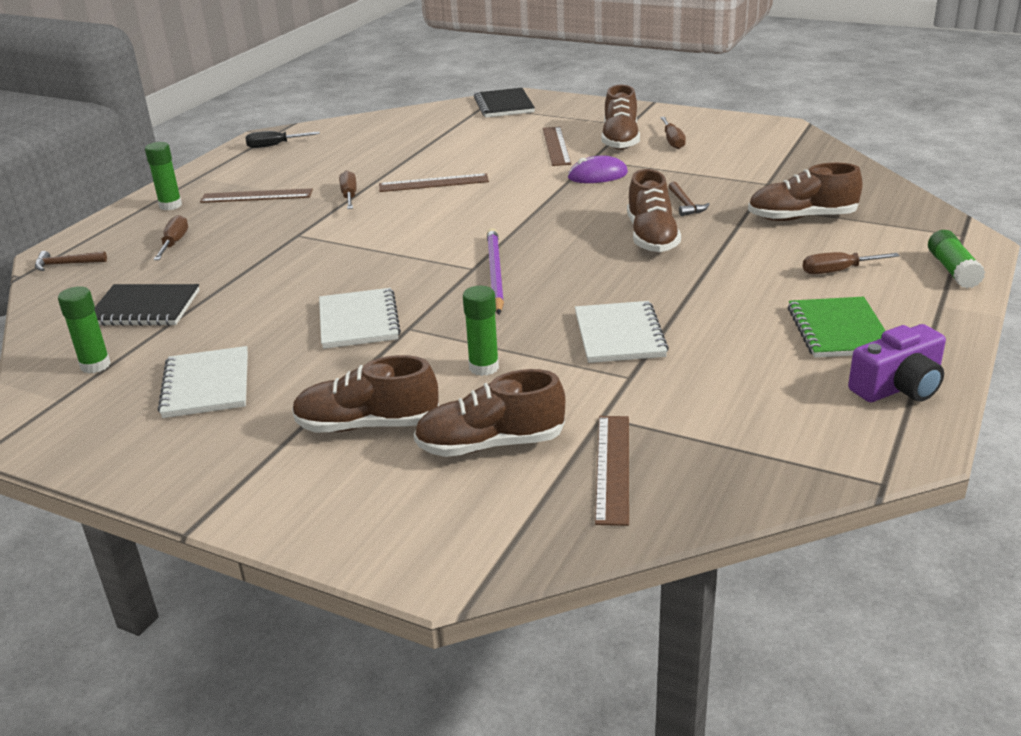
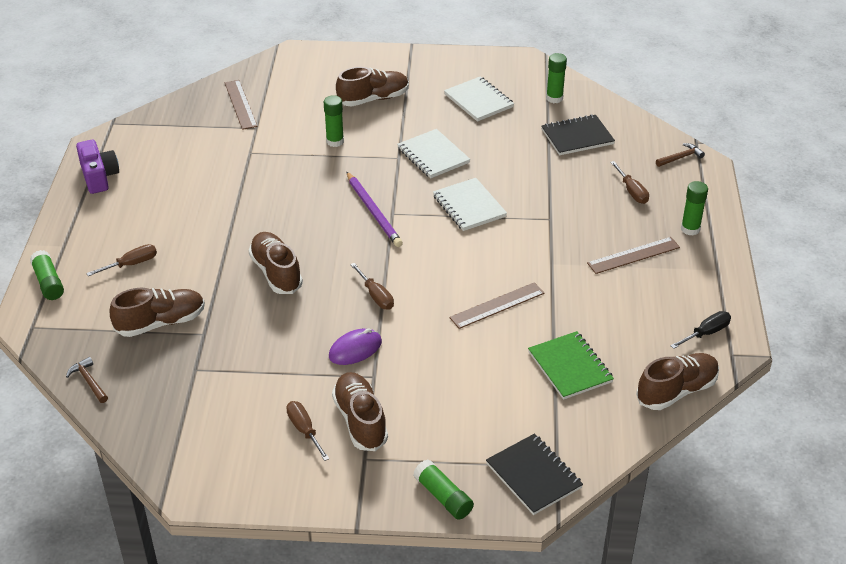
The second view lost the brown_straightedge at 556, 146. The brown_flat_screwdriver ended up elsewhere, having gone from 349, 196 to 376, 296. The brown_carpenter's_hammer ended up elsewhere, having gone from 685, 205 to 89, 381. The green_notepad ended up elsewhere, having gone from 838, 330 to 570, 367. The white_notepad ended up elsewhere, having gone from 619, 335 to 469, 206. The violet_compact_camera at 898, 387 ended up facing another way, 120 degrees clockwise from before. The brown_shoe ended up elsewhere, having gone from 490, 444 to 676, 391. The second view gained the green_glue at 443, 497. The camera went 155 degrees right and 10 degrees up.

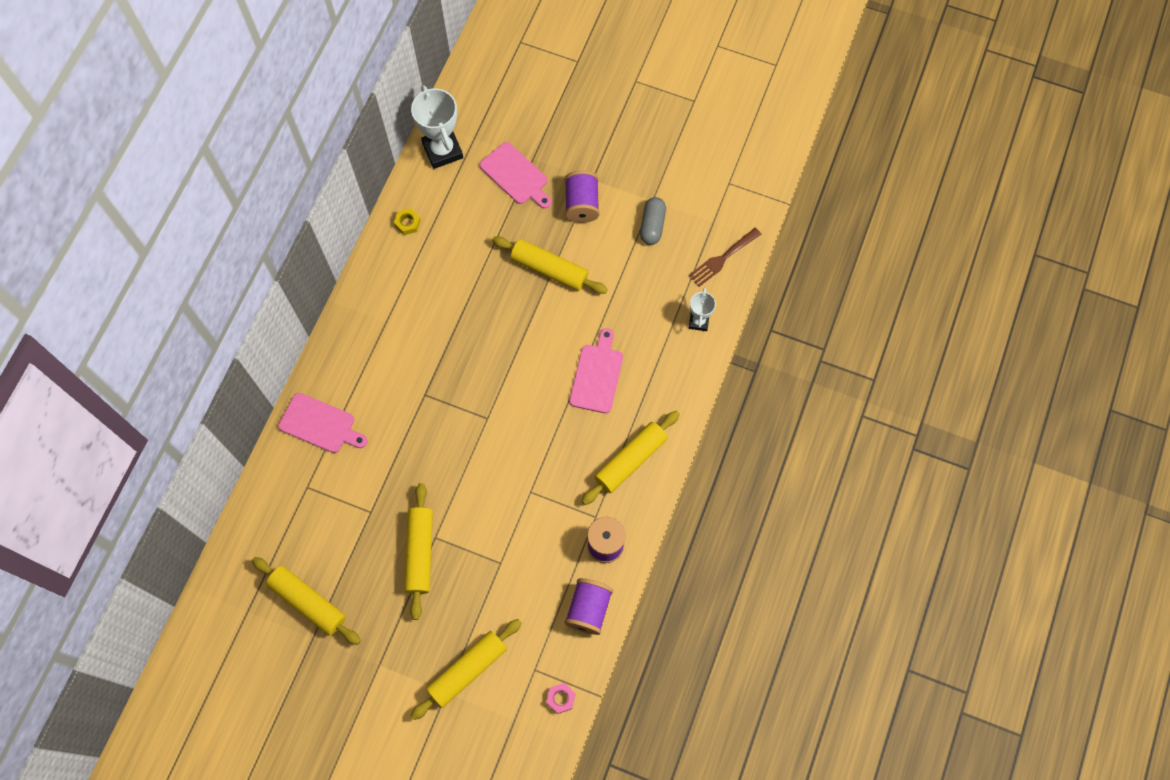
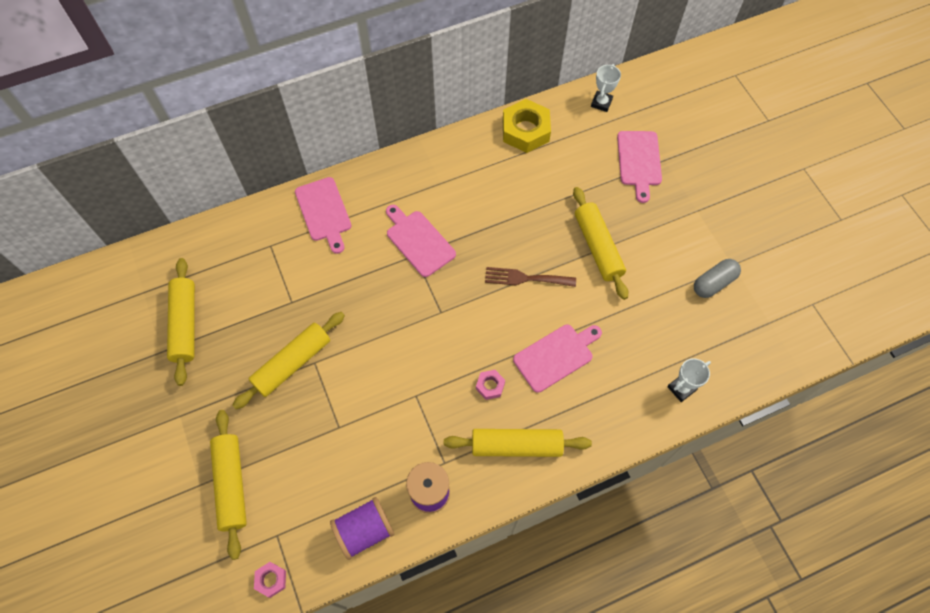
The size of the white_award_cup at 442, 150 changed by a factor of 0.55. The second view lost the violet_spool at 582, 204. The size of the golden_nut at 407, 223 changed by a factor of 2.06. The brown_dinner_fork ended up elsewhere, having gone from 722, 259 to 525, 278. The golden_dough_roller at 468, 670 ended up facing another way, 75 degrees clockwise from before. The second view gained the rose-pink_bread_board at 418, 241. The second view gained the rose-pink_nut at 490, 386. The camera went 45 degrees right and 5 degrees down.

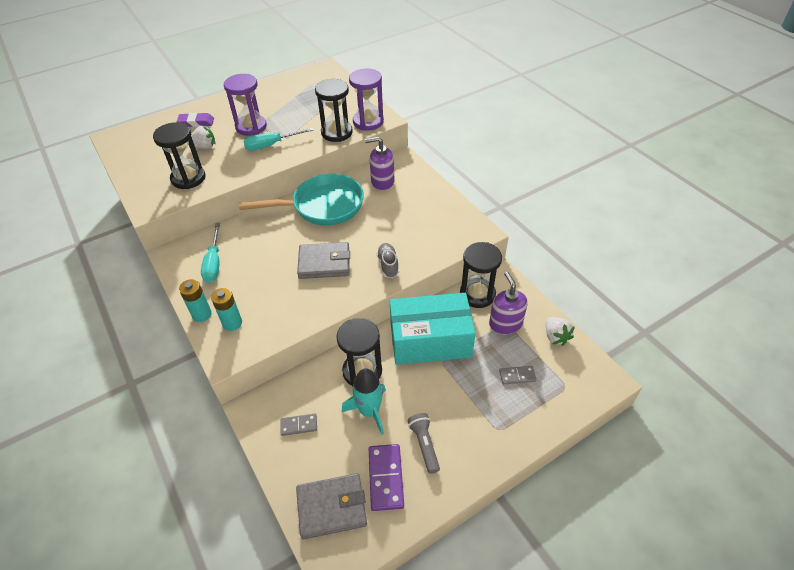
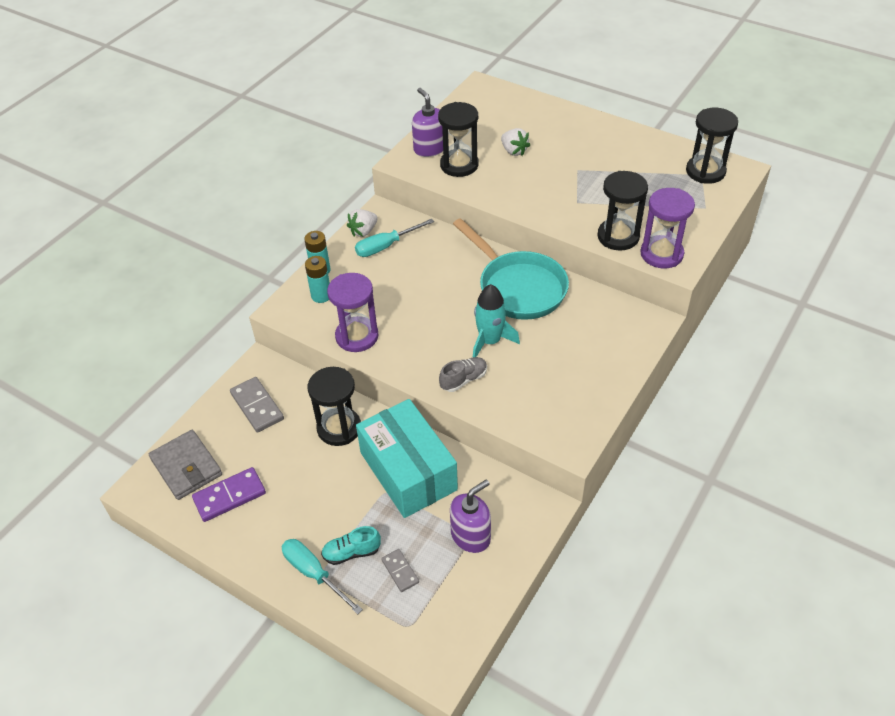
The violet_sand_timer ended up elsewhere, having gone from 251, 127 to 357, 336. The second view lost the violet_gum_eraser at 196, 122. The turquoise_flat_screwdriver ended up elsewhere, having gone from 271, 145 to 314, 574. The violet_pump_bottle ended up elsewhere, having gone from 382, 182 to 430, 148. The second view lost the gray_wallet at 324, 263. The ebony_sand_timer ended up elsewhere, having gone from 477, 294 to 705, 171. The white_berry ended up elsewhere, having gone from 555, 337 to 363, 231. The turquoise_spaceship ended up elsewhere, having gone from 369, 411 to 490, 341. The second view lost the gray_torch at 424, 445. The size of the gray_domino_tile at 299, 425 changed by a factor of 1.68. The second view gained the turquoise_shoe at 351, 552. The camera went 65 degrees right and 0 degrees up.

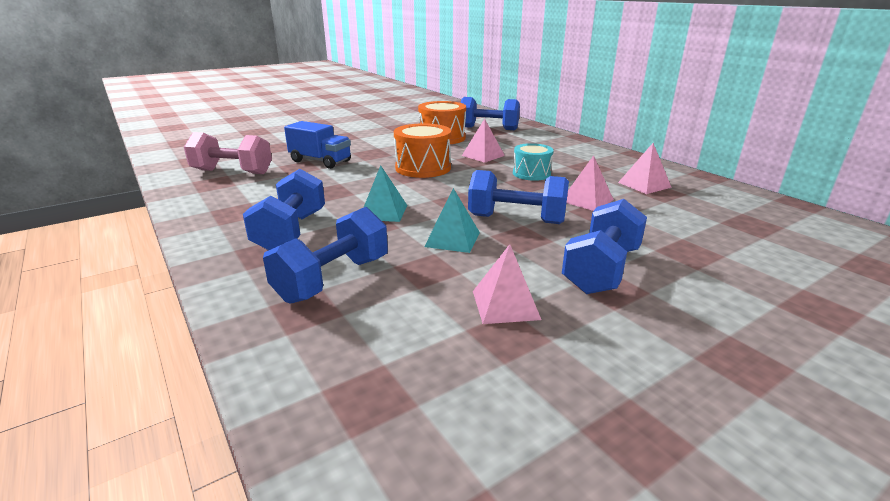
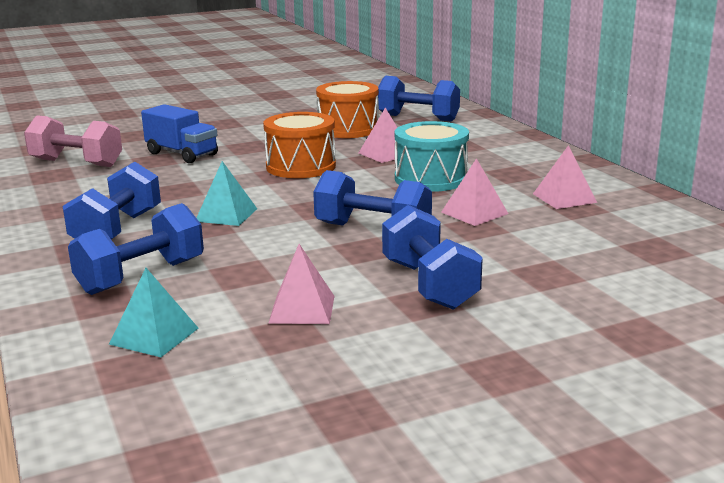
The size of the turquoise_snare_drum at 531, 173 changed by a factor of 1.52. The turquoise_pyramid_shape ended up elsewhere, having gone from 452, 239 to 154, 336. The cobalt_dumbbell at 601, 270 ended up facing another way, 60 degrees counterclockwise from before. The camera went 10 degrees right and 5 degrees down.

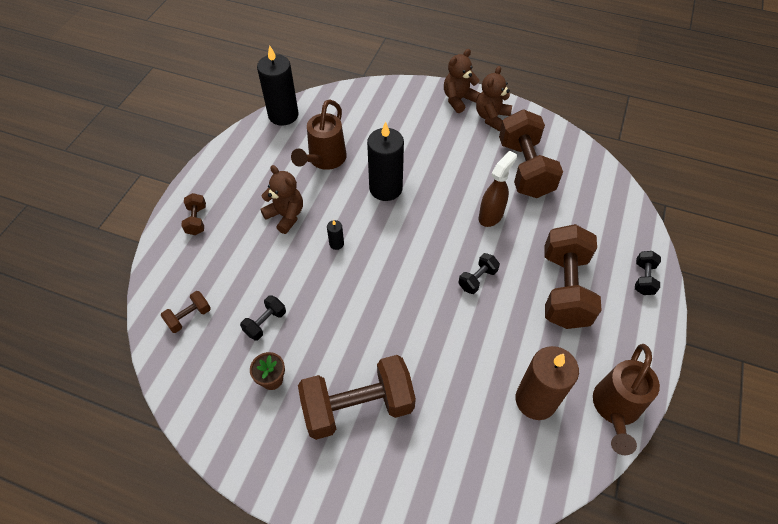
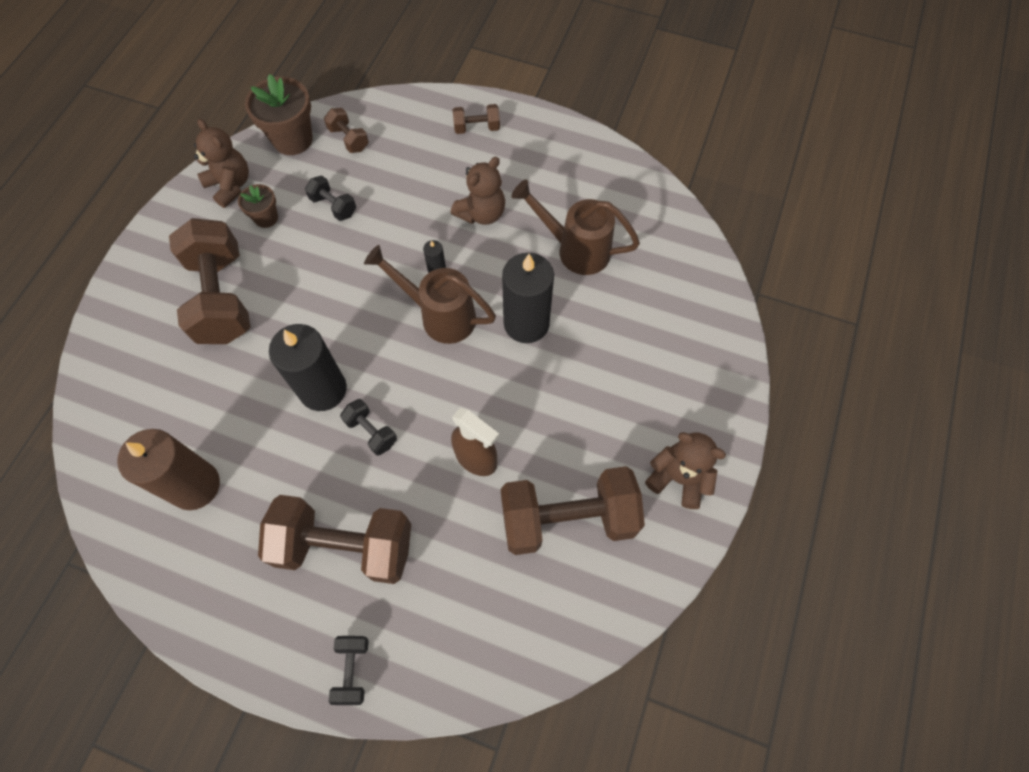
The ebony_candle ended up elsewhere, having gone from 283, 115 to 323, 389. The brown_teddy_bear ended up elsewhere, having gone from 458, 100 to 230, 185. The ebony_dumbbell at 643, 278 ended up facing another way, 75 degrees clockwise from before. The brown_watering_pot ended up elsewhere, having gone from 614, 410 to 439, 315. The second view gained the brown_flower_pot at 292, 139. The camera went 90 degrees right and 10 degrees up.

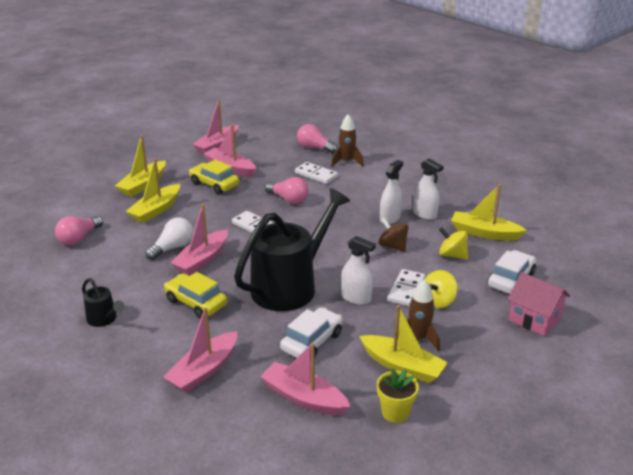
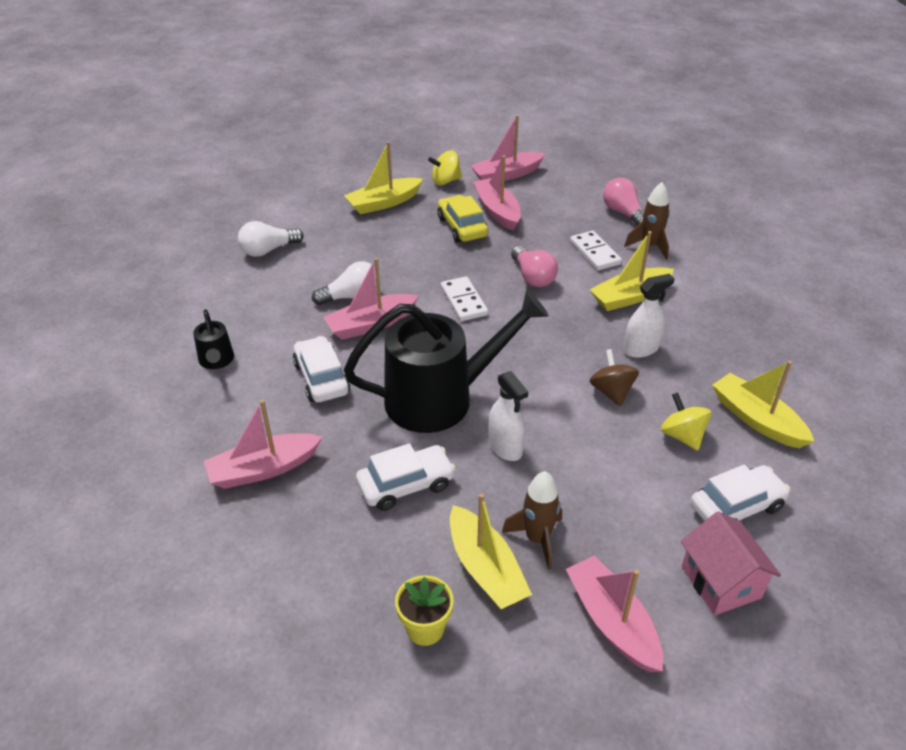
The golden_toy_boat ended up elsewhere, having gone from 156, 210 to 630, 297. The second view lost the white_spray_cleaner at 424, 214. What was the rose-pink_lightbulb at 79, 238 turned into the white_lightbulb at 268, 250. The second view lost the white_domino_tile at 406, 290. The golden_toy_top ended up elsewhere, having gone from 438, 301 to 445, 181. What was the golden_automobile at 196, 303 turned into the white_automobile at 321, 378. The rose-pink_toy_boat ended up elsewhere, having gone from 304, 398 to 612, 622. The camera went 30 degrees right and 10 degrees up.

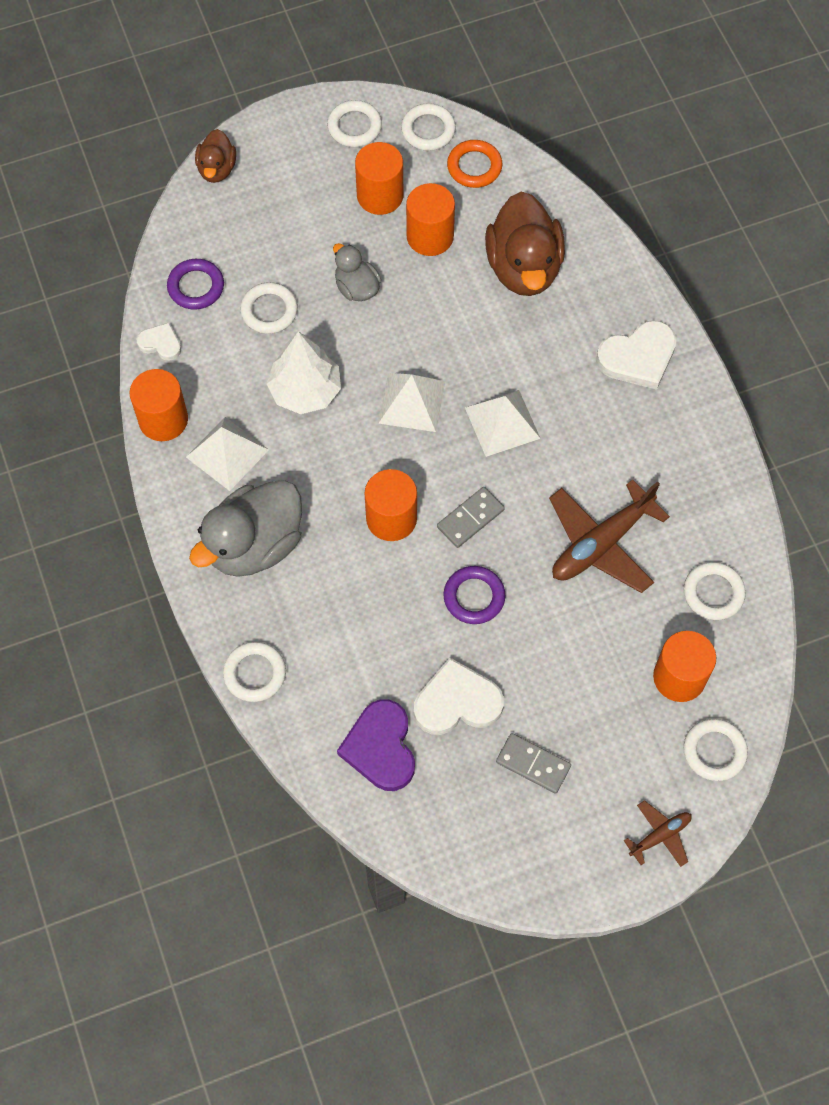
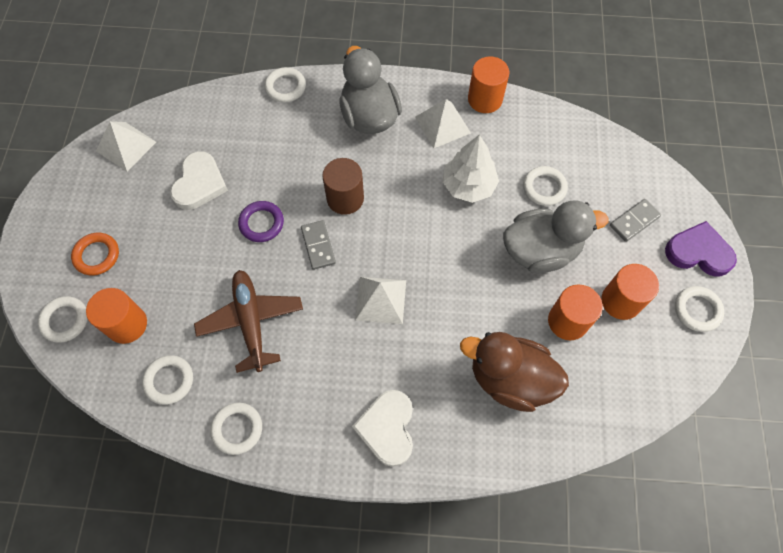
The white_hoop ended up elsewhere, having gone from 428, 130 to 237, 429. The second view lost the brown_toy_duck at 217, 169. The orange_hoop ended up elsewhere, having gone from 474, 167 to 97, 255. The size of the gray_toy_duck at 357, 288 changed by a factor of 1.87. The second view lost the violet_hoop at 196, 287. The second view lost the white_heart at 160, 343. The white_pyramid_shape ended up elsewhere, having gone from 412, 402 to 126, 146. What was the orange_cylinder_shape at 391, 518 turned into the brown_cylinder_shape at 345, 198. The violet_heart ended up elsewhere, having gone from 380, 747 to 698, 252. The gray_domino_tile ended up elsewhere, having gone from 533, 764 to 634, 221. The second view lost the brown_aeroplane at 660, 836. The camera went 115 degrees right and 0 degrees up.

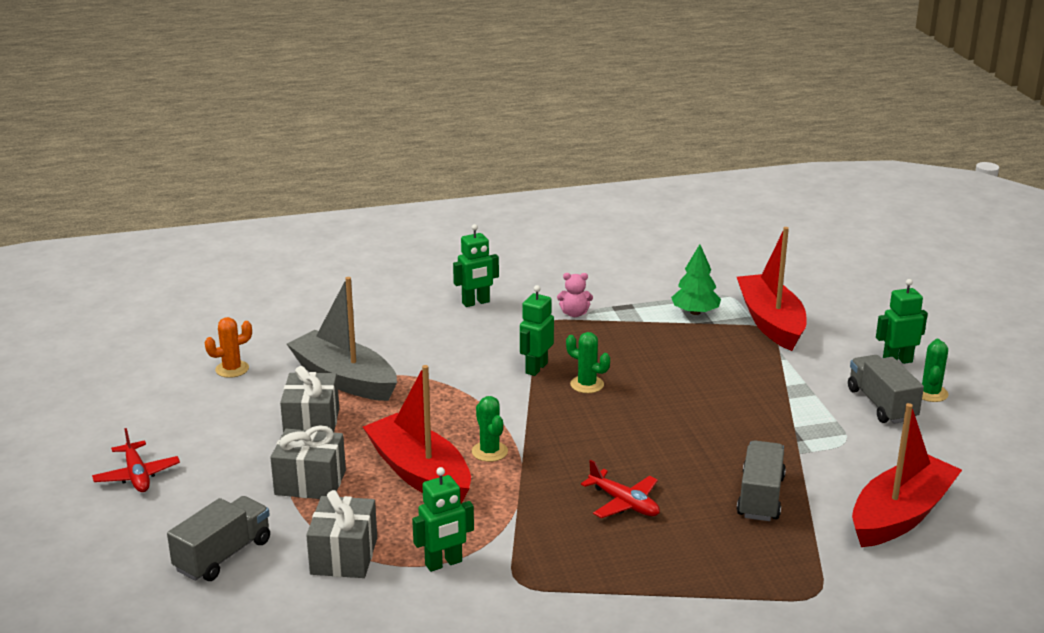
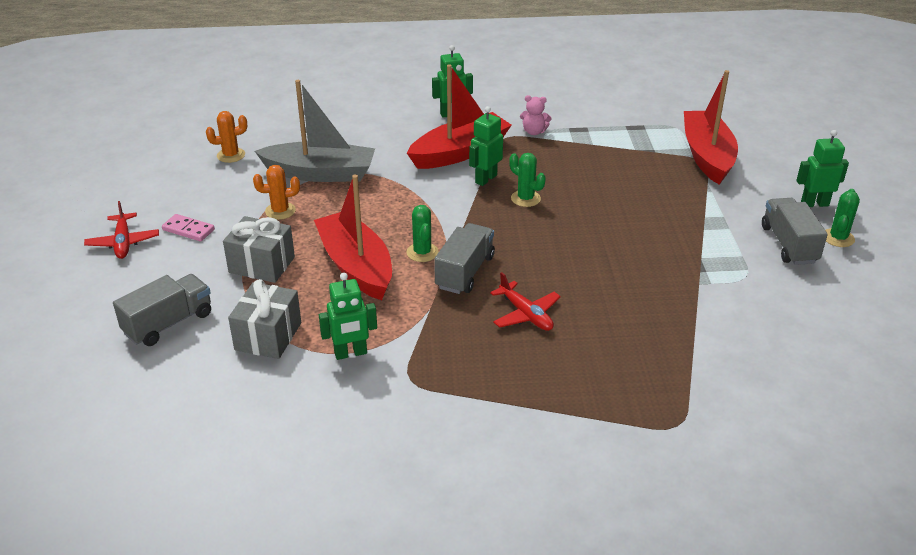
The second view lost the green_fir_tree at 695, 312. The gray_toy_boat at 344, 379 ended up facing another way, 135 degrees clockwise from before. Where the gray_present stood at 312, 424, the orange_cactus came to stand at 280, 211. The scarlet_toy_boat ended up elsewhere, having gone from 900, 515 to 459, 152. The gray_lorry ended up elsewhere, having gone from 760, 497 to 465, 272. The second view gained the rose-pink_domino_tile at 188, 230. The camera went 10 degrees right and 10 degrees up.

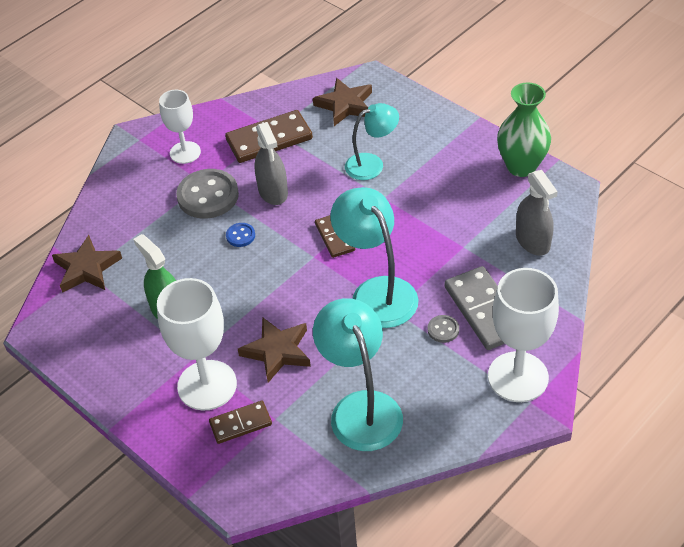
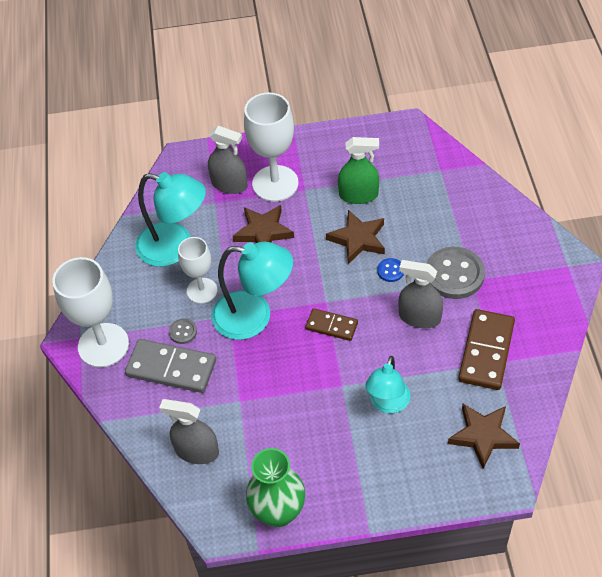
The white_wine_glass ended up elsewhere, having gone from 185, 152 to 202, 290. The brown_star ended up elsewhere, having gone from 87, 268 to 358, 239. Where the brown_domino_tile stood at 240, 423, the gray_spray_cleaner came to stand at 229, 184. The camera went 130 degrees right and 5 degrees up.

